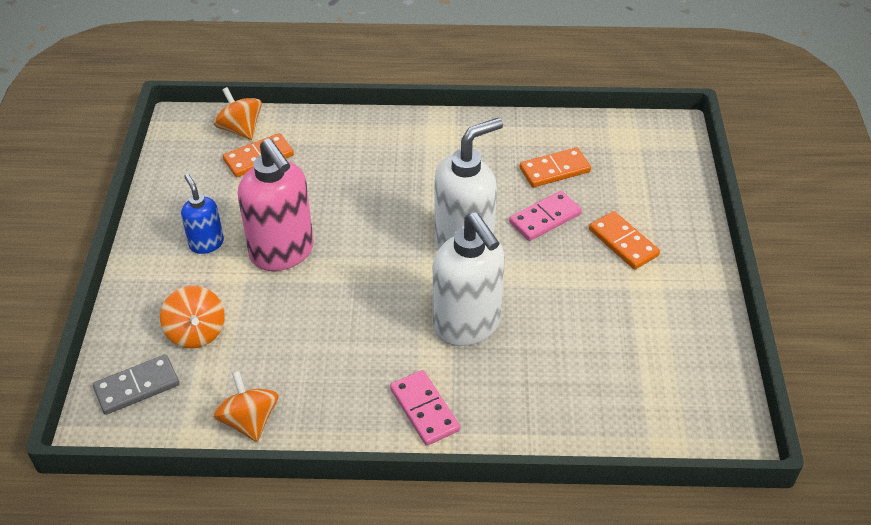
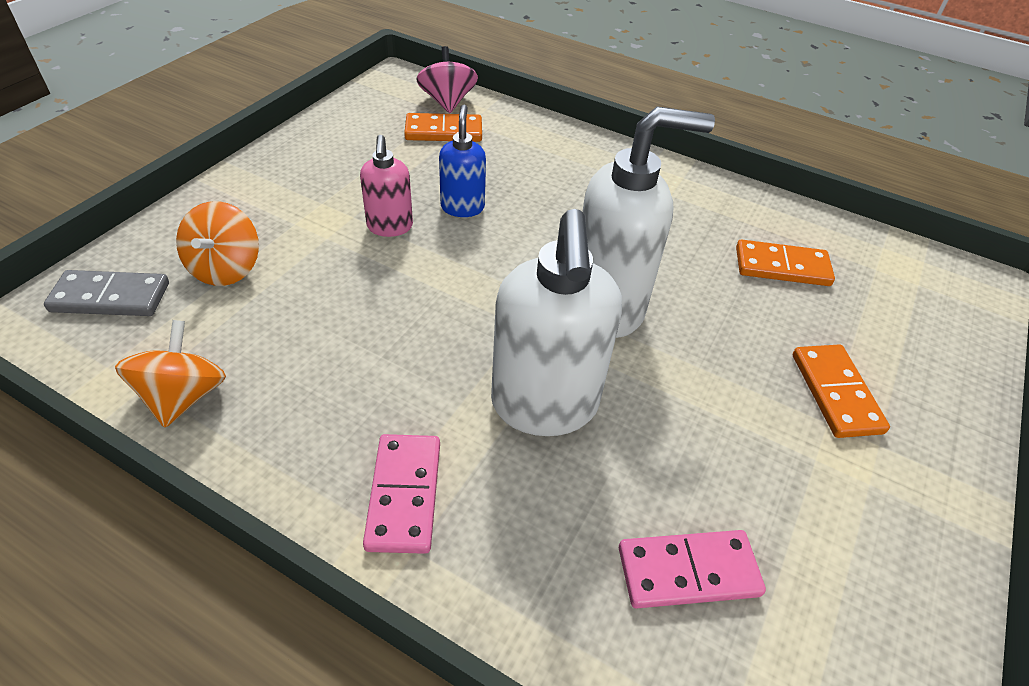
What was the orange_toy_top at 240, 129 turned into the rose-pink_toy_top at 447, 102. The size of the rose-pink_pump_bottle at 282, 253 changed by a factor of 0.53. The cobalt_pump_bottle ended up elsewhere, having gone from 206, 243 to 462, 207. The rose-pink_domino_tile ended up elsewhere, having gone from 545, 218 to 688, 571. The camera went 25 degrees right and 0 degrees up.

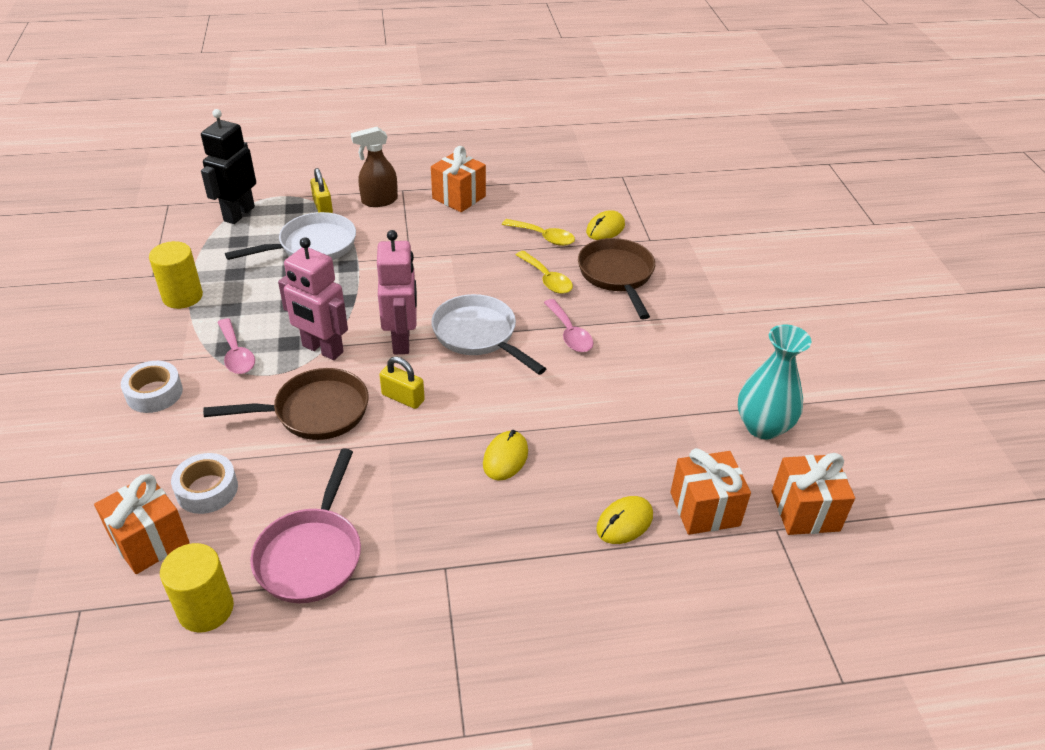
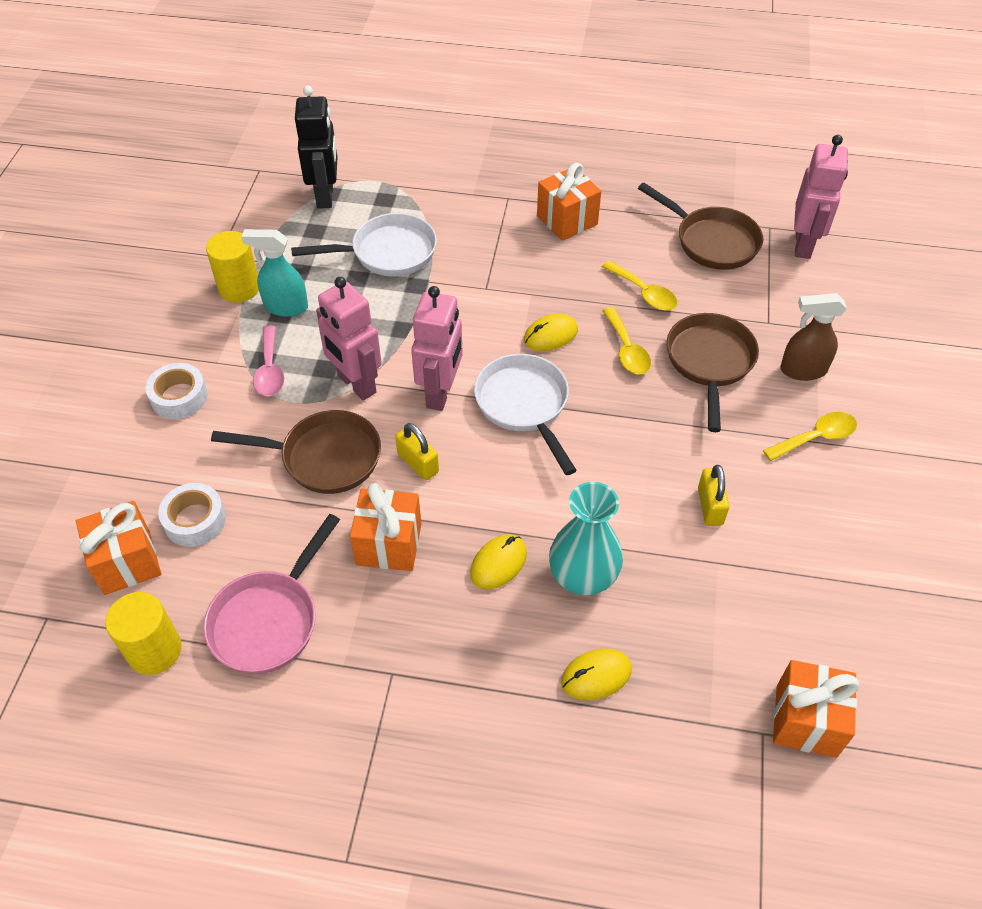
The ebony_toy_robot at 239, 214 ended up facing another way, 135 degrees clockwise from before. The brown_spray_cleaner ended up elsewhere, having gone from 379, 201 to 802, 370. The golden_lock ended up elsewhere, having gone from 323, 207 to 710, 506. The golden_mouse ended up elsewhere, having gone from 605, 229 to 550, 335. The second view lost the rose-pink_spoon at 569, 333. The turquoise_flower_vase ended up elsewhere, having gone from 763, 426 to 582, 577. The orange_present ended up elsewhere, having gone from 704, 509 to 389, 544. The second view gained the rose-pink_toy_robot at 803, 245. The second view gained the brown_pan at 712, 241. The second view gained the turquoise_spray_cleaner at 285, 307. The second view gained the golden_spoon at 816, 437. The camera went 20 degrees right and 10 degrees up.

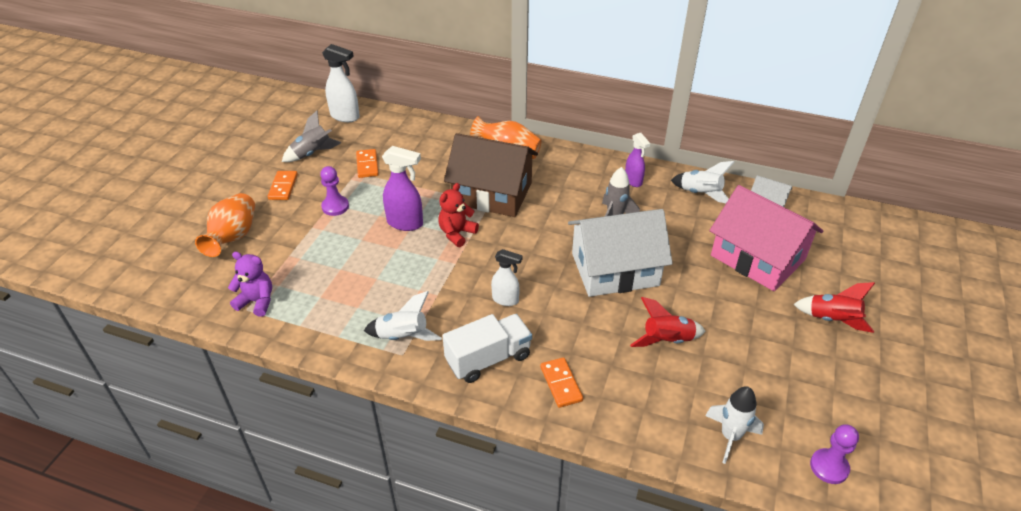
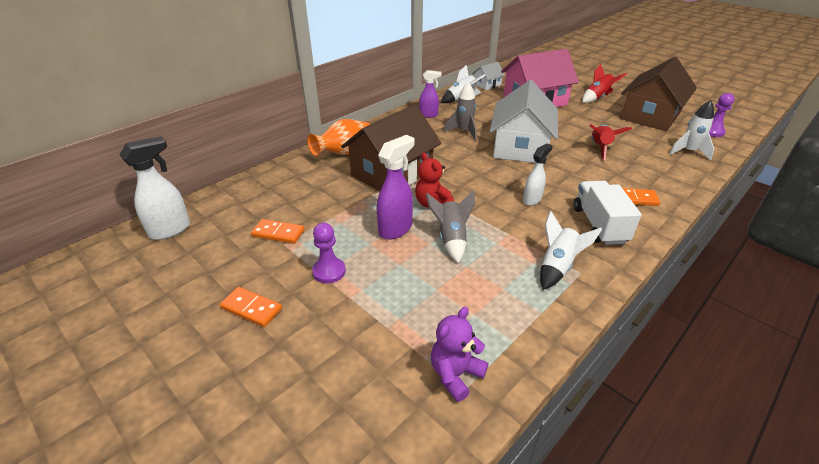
The gray_spaceship ended up elsewhere, having gone from 312, 154 to 451, 239. The second view lost the orange_flower_vase at 233, 237. The second view gained the brown_toy_house at 650, 115. The camera went 65 degrees left and 5 degrees down.

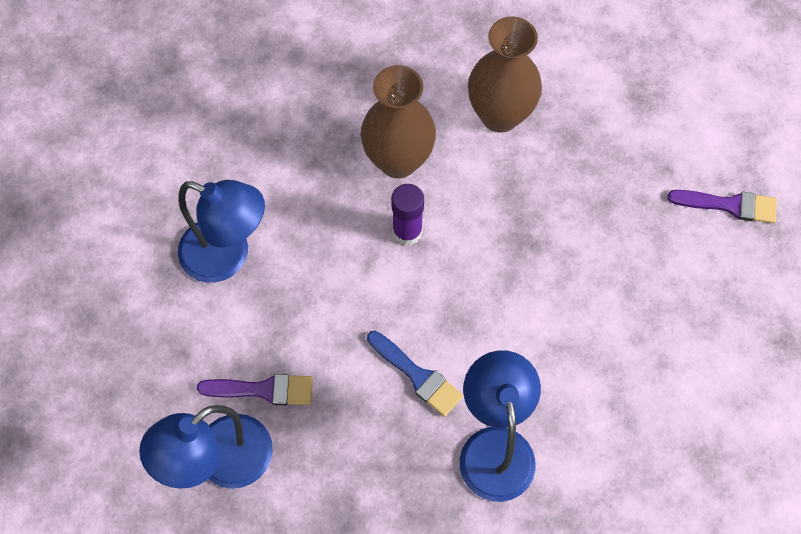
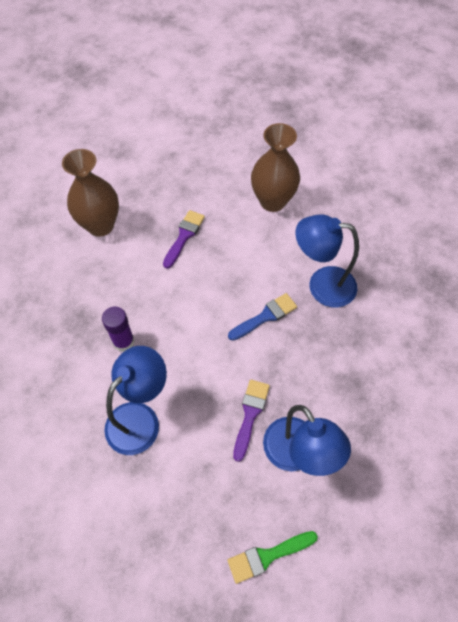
The brown_flower_vase ended up elsewhere, having gone from 398, 160 to 272, 201. The violet_glue ended up elsewhere, having gone from 407, 231 to 123, 341. The violet_brush ended up elsewhere, having gone from 729, 205 to 184, 236. The second view gained the green_brush at 267, 556. The camera went 75 degrees left and 5 degrees down.

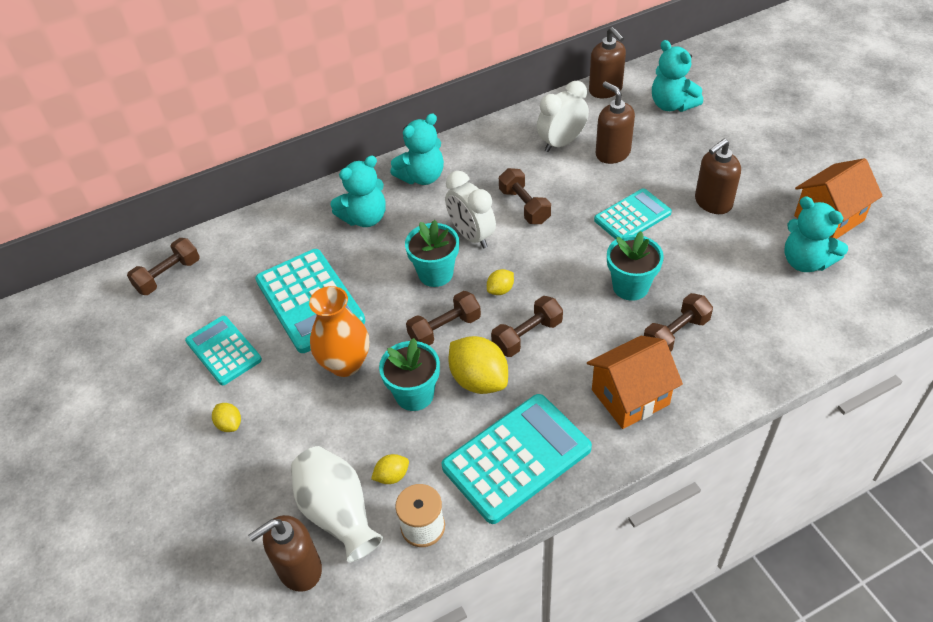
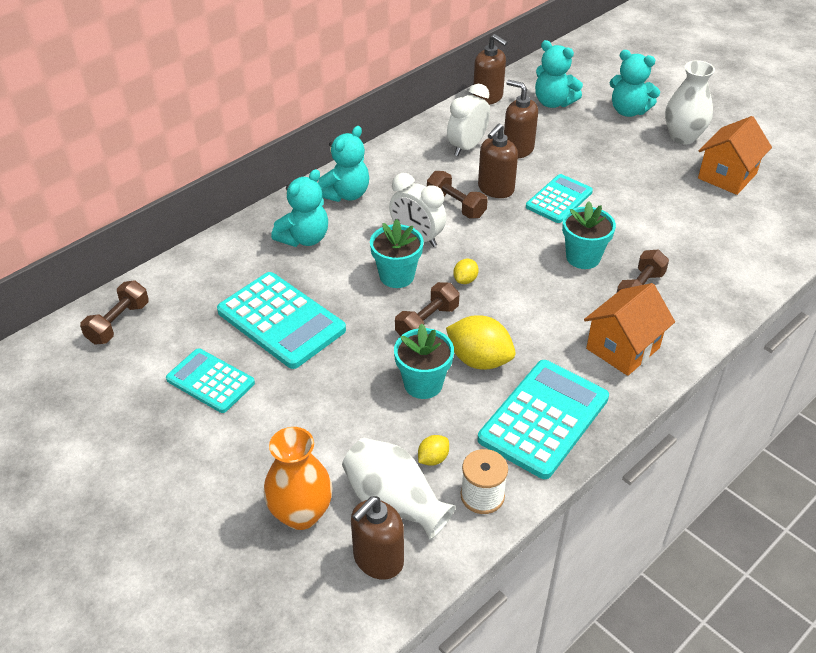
The brown_pump_bottle ended up elsewhere, having gone from 712, 202 to 495, 189. The turquoise_teddy_bear ended up elsewhere, having gone from 805, 261 to 628, 111. The orange_flower_vase ended up elsewhere, having gone from 345, 363 to 301, 514. The second view lost the brown_dumbbell at 527, 335. The second view lost the golden_toy_lemon at 229, 424. The second view gained the white_flower_vase at 683, 137. The camera went 20 degrees left and 5 degrees down.

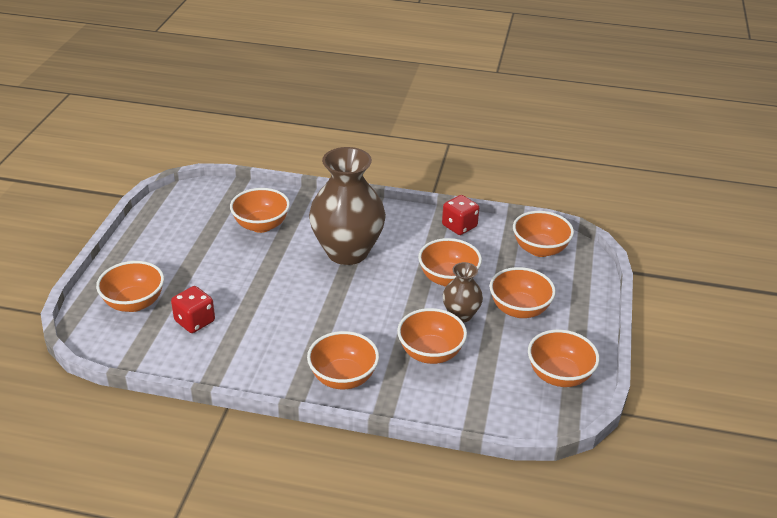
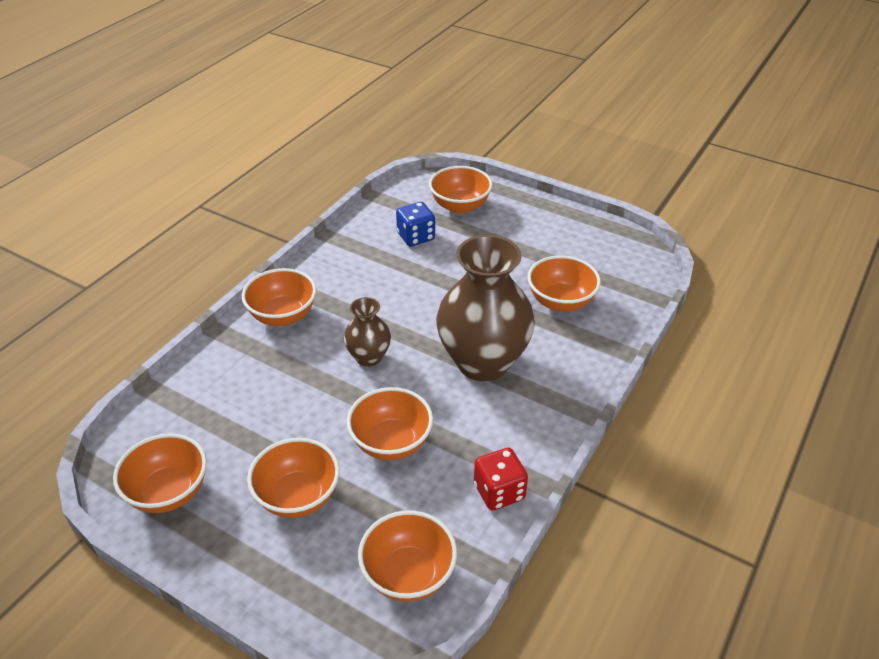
The brown_flower_vase ended up elsewhere, having gone from 461, 315 to 369, 357. What was the scarlet_dice at 195, 321 turned into the cobalt_dice at 416, 237. The second view lost the orange_serving_bowl at 430, 353. The camera went 110 degrees right and 5 degrees up.

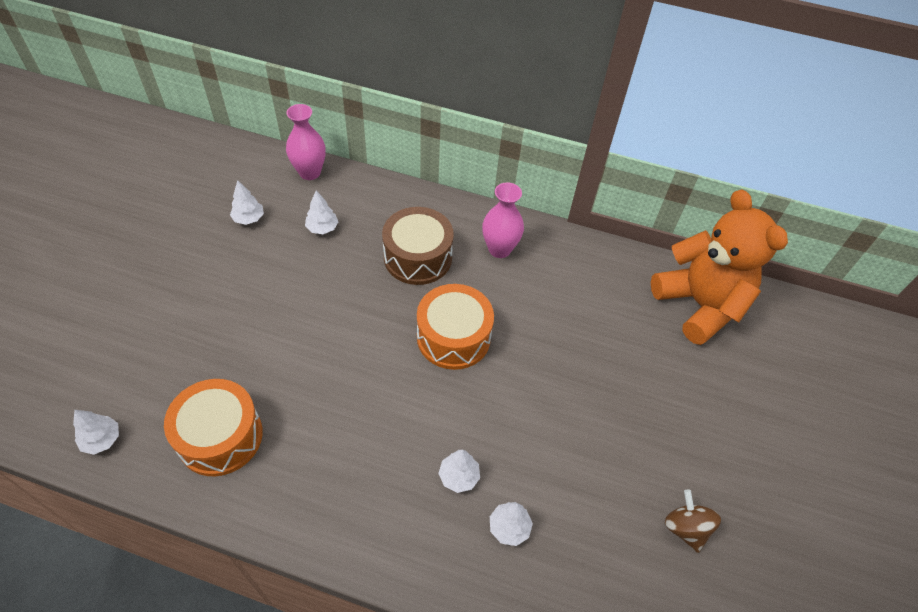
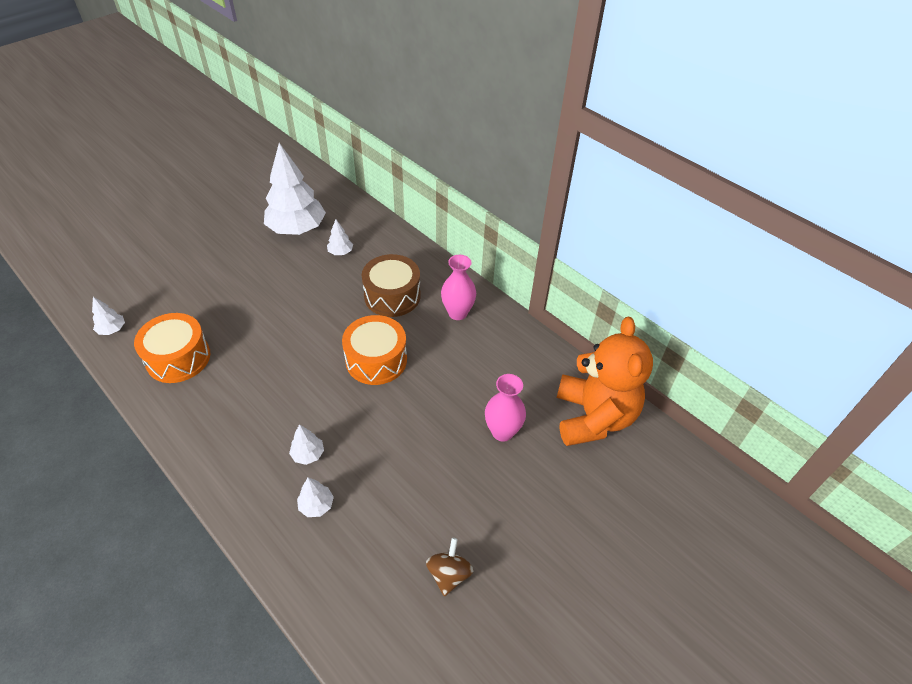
The rose-pink_flower_vase ended up elsewhere, having gone from 310, 172 to 502, 432. The size of the white_fir_tree at 249, 218 changed by a factor of 2.38. The camera went 30 degrees right and 5 degrees down.

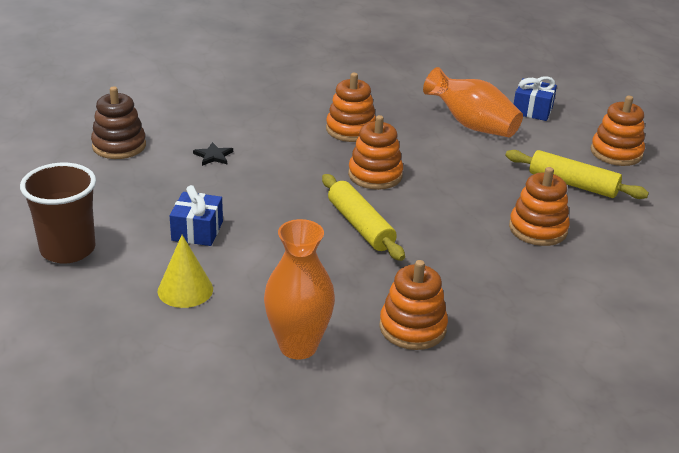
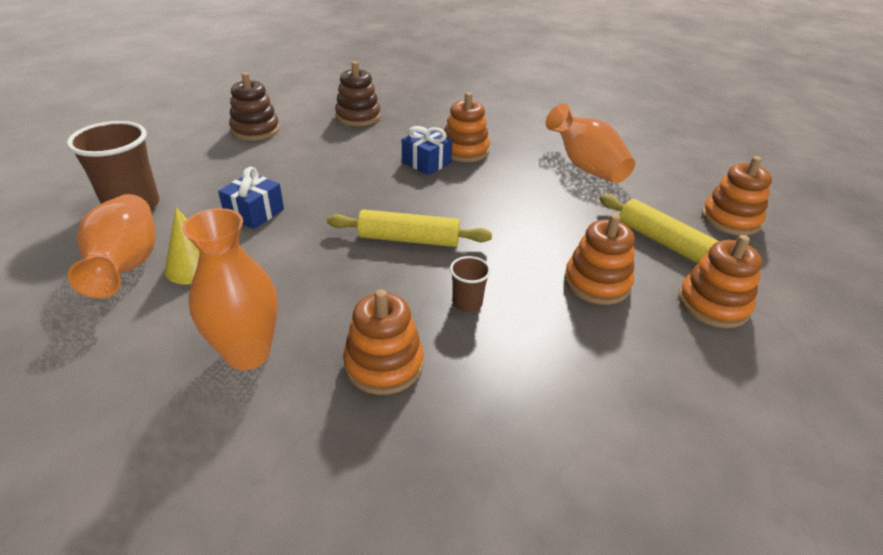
The cobalt_present ended up elsewhere, having gone from 532, 110 to 426, 162. The orange_stacking_toy ended up elsewhere, having gone from 375, 175 to 713, 304. The second view lost the ebony_star at 213, 156. The golden_dough_roller at 360, 226 ended up facing another way, 75 degrees counterclockwise from before. The second view gained the brown_stacking_toy at 358, 117. The second view gained the orange_flower_vase at 127, 265. The second view gained the brown_cup at 467, 303. The camera went 20 degrees right and 5 degrees up.

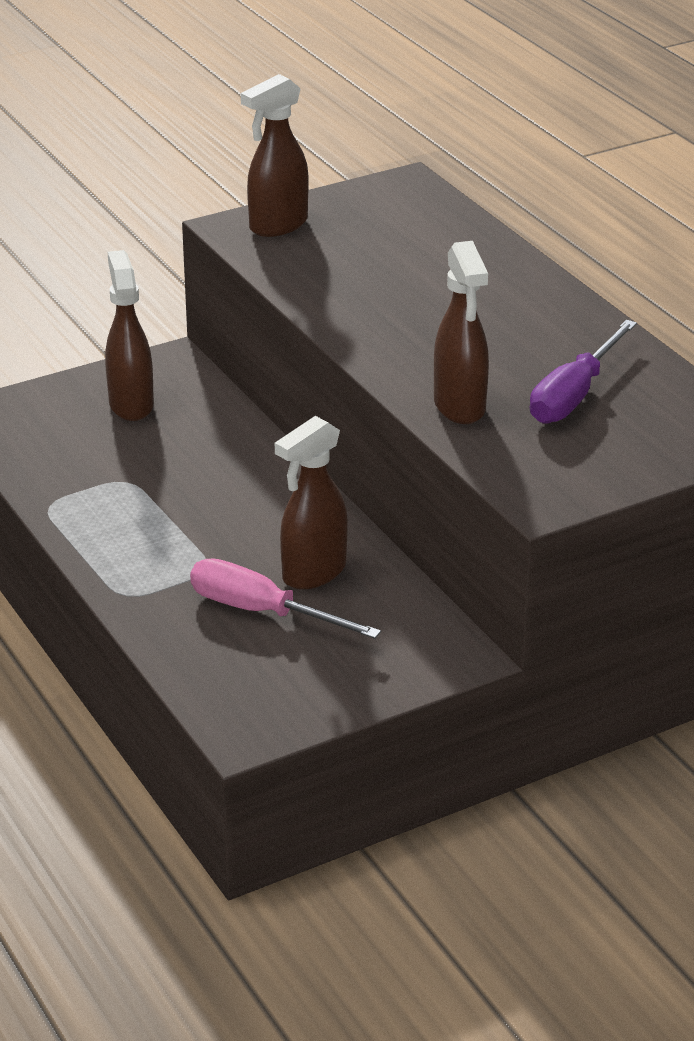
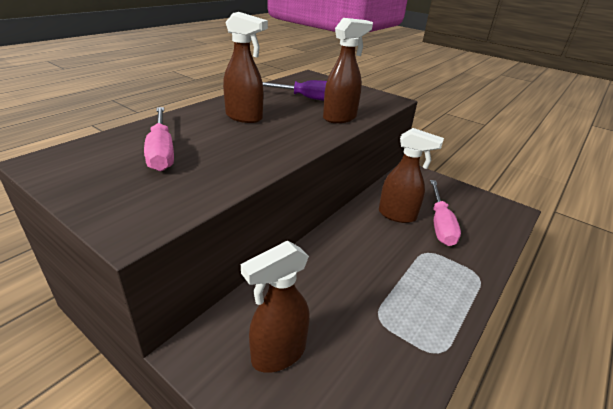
The brown_spray_cleaner ended up elsewhere, having gone from 277, 226 to 244, 117. The second view gained the rose-pink_flat_screwdriver at 161, 151. The camera went 115 degrees left and 0 degrees up.

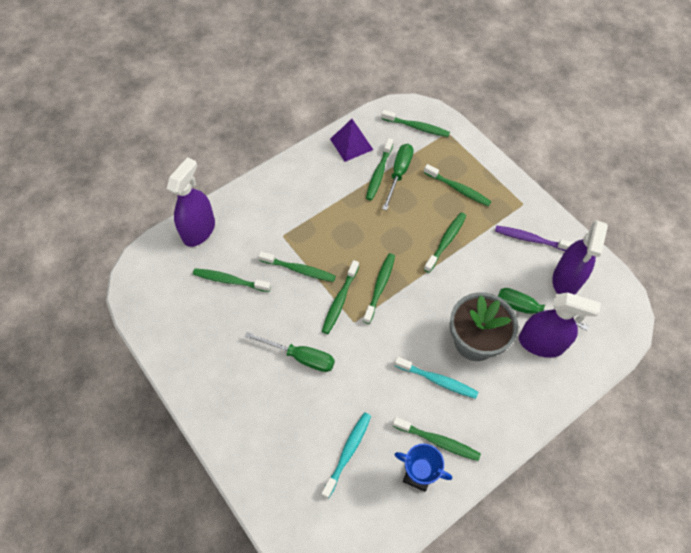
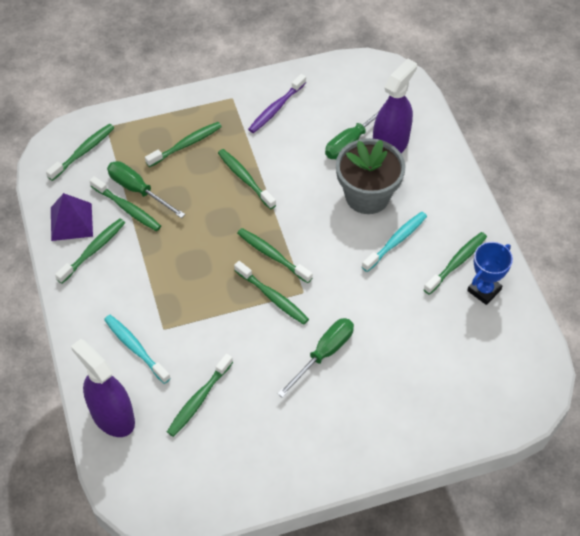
The second view lost the violet_spray_cleaner at 566, 279. The green_dental_brush ended up elsewhere, having gone from 299, 270 to 93, 250. The turquoise_dental_brush ended up elsewhere, having gone from 348, 452 to 135, 348. The camera went 70 degrees left and 5 degrees down.

